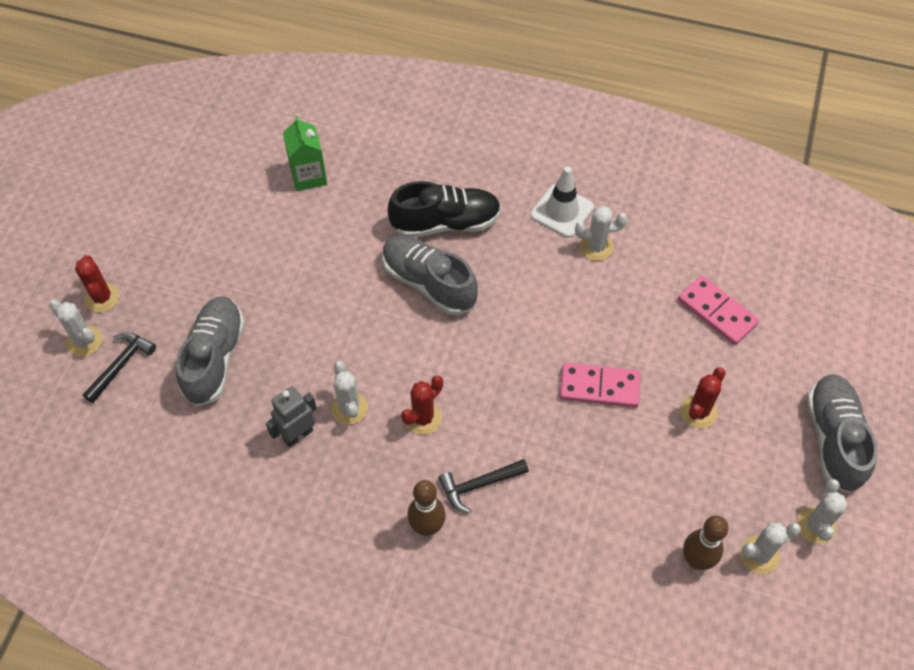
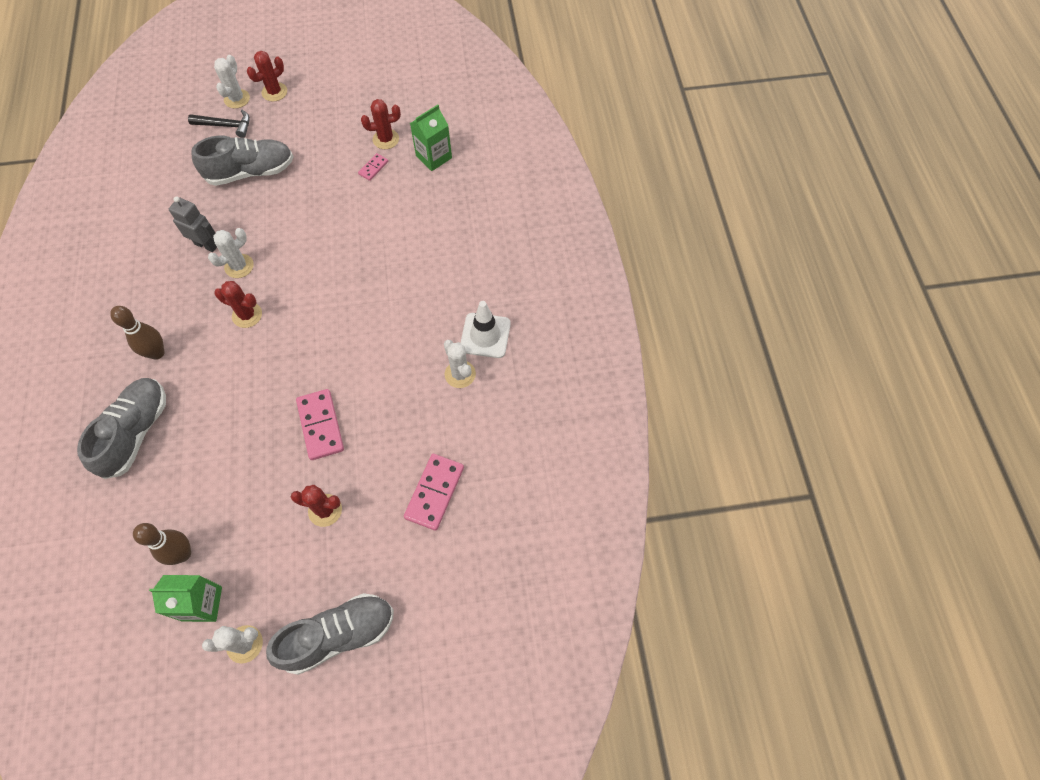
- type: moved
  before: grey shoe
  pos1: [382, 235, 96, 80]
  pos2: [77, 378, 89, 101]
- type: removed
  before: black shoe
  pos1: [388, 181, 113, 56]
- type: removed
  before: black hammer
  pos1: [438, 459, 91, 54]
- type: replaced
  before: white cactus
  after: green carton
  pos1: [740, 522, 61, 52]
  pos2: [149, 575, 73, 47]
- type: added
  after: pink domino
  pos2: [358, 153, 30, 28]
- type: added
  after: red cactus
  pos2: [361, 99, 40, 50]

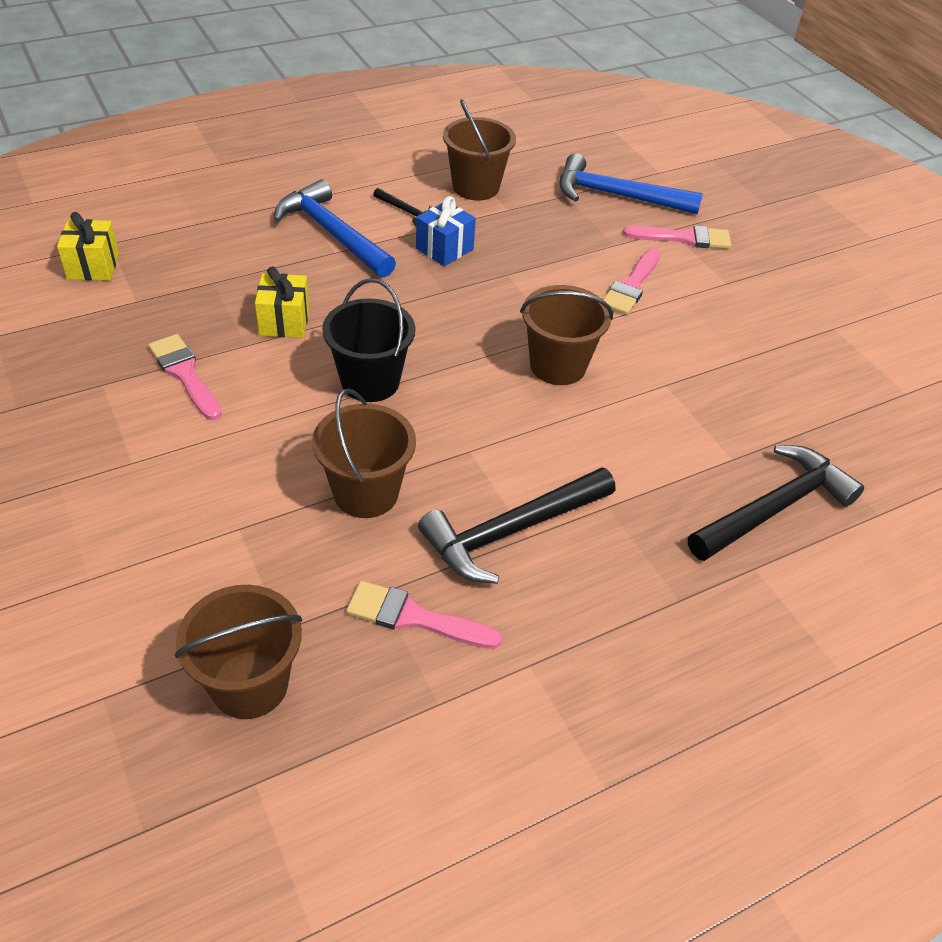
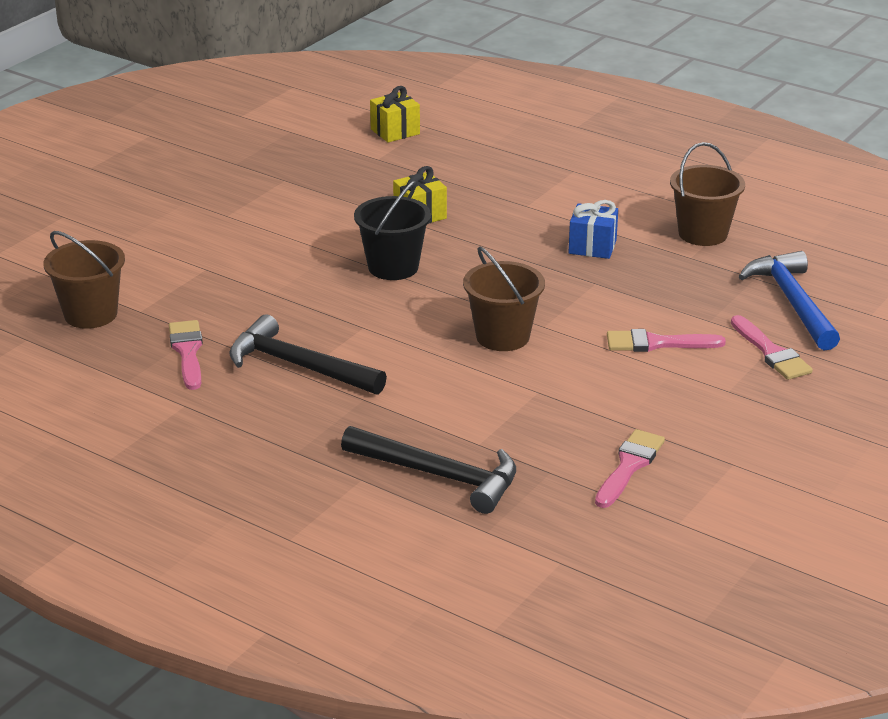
- type: moved
  before: pink brush
  pos1: [148, 334, 74, 86]
  pos2: [595, 429, 70, 79]
- type: removed
  before: blue hammer
  pos1: [274, 179, 122, 99]
- type: removed
  before: brown bucket
  pos1: [312, 388, 104, 130]
- type: removed
  before: black hammer
  pos1: [373, 188, 59, 38]

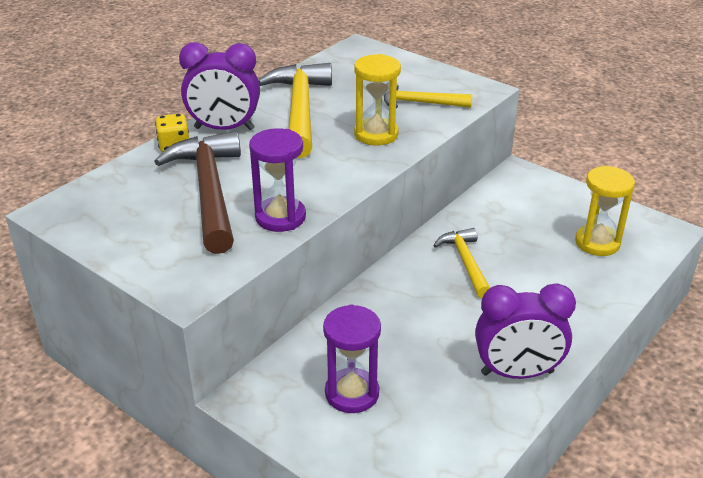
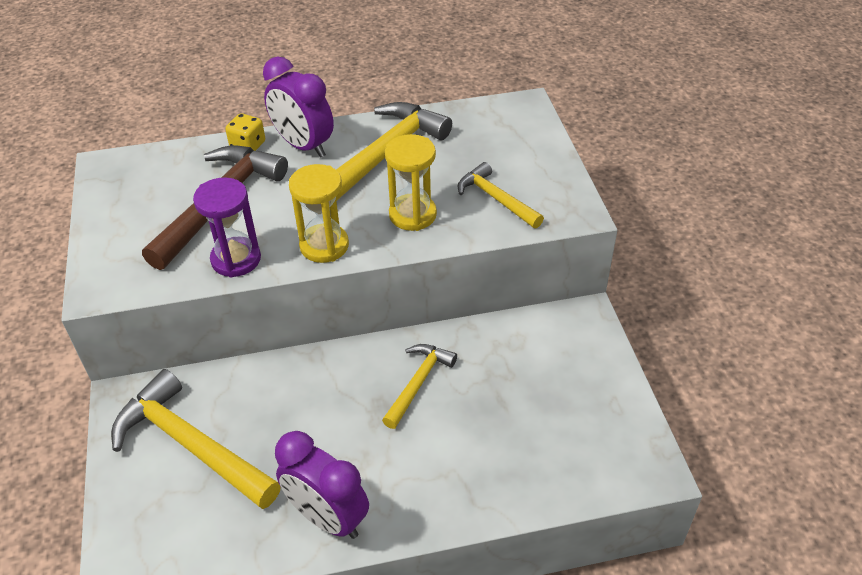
- type: replaced
  before: purple hourglass
  after: yellow hammer
  pos1: [323, 304, 58, 109]
  pos2: [111, 369, 169, 140]
- type: moved
  before: yellow hourglass
  pos1: [575, 166, 60, 90]
  pos2: [289, 164, 60, 99]

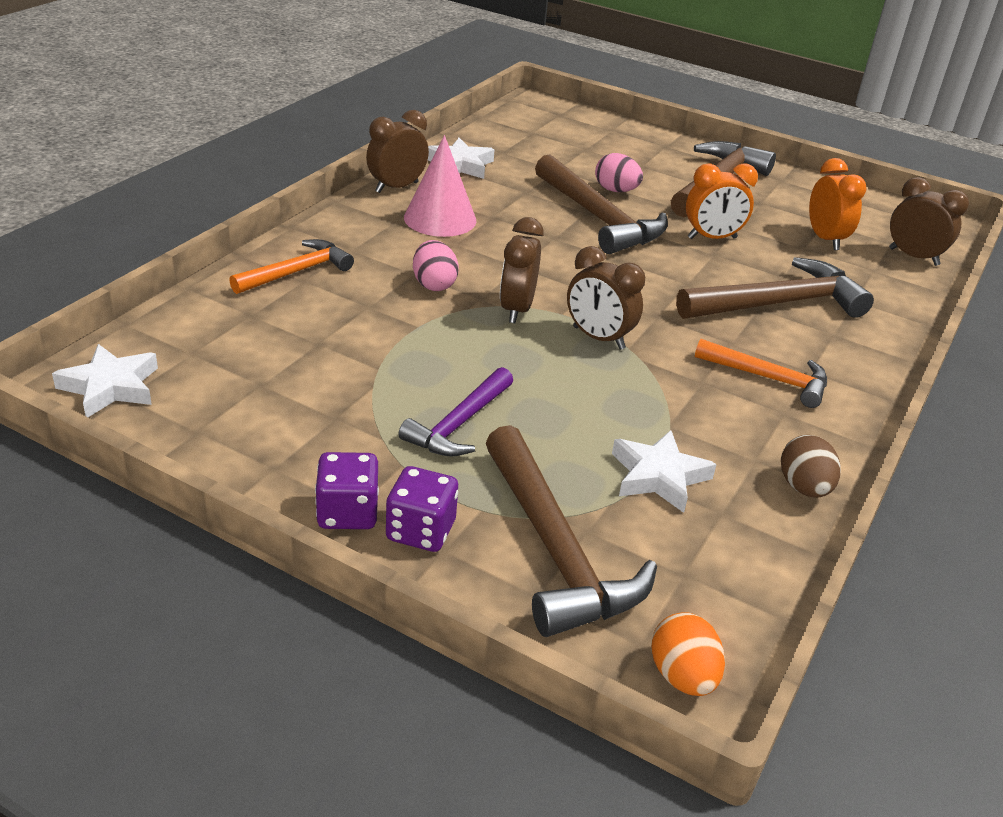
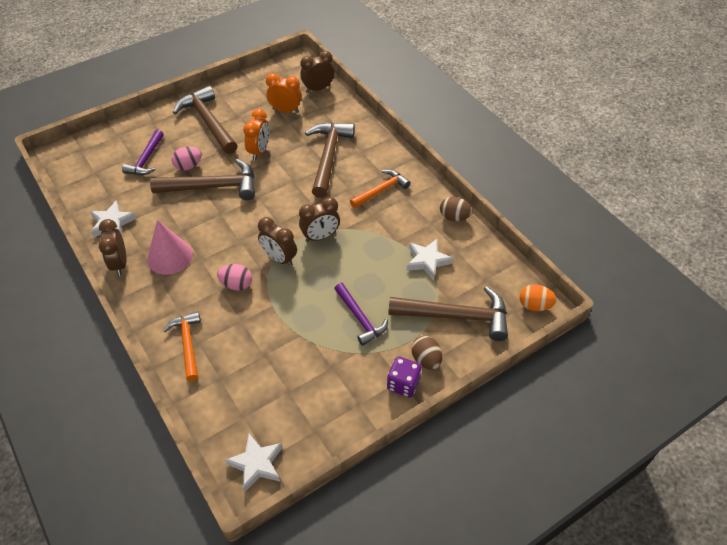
- type: replaced
  before: purple dice
  after: brown egg
  pos1: [386, 466, 72, 86]
  pos2: [412, 336, 30, 34]
- type: added
  after: purple hammer
  pos2: [122, 130, 42, 45]

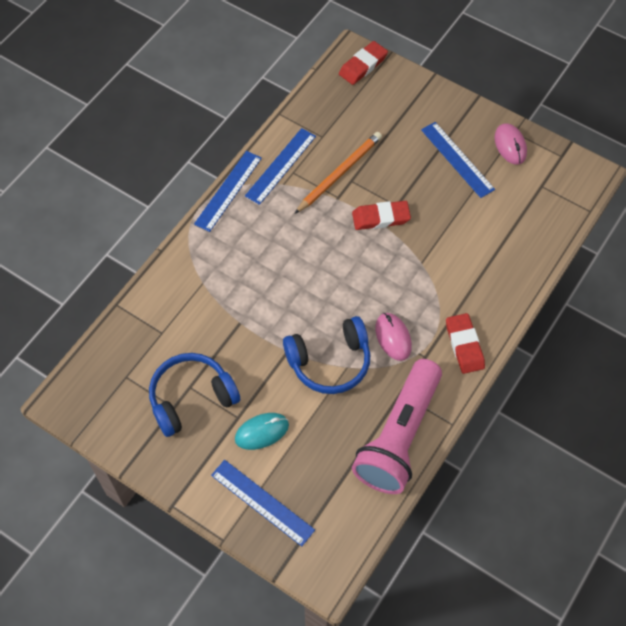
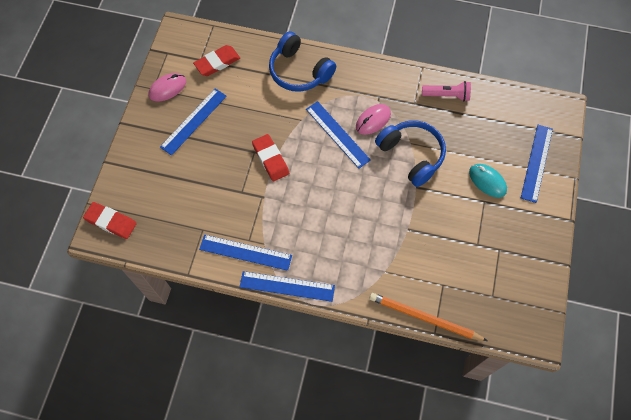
- type: moved
  before: blue headphones
  pos1: [149, 353, 91, 84]
  pos2: [269, 31, 67, 61]
- type: moved
  before: orange pencil
  pos1: [294, 132, 88, 82]
  pos2: [369, 293, 119, 48]
- type: resized
  before: pink flashlight
  pos1: [352, 359, 90, 135]
  pos2: [422, 81, 49, 21]
  scale: 0.47
- type: moved
  before: red eraser
  pos1: [446, 313, 39, 61]
  pos2: [193, 45, 47, 31]
- type: added
  after: blue ruler
  pos2: [306, 101, 65, 68]

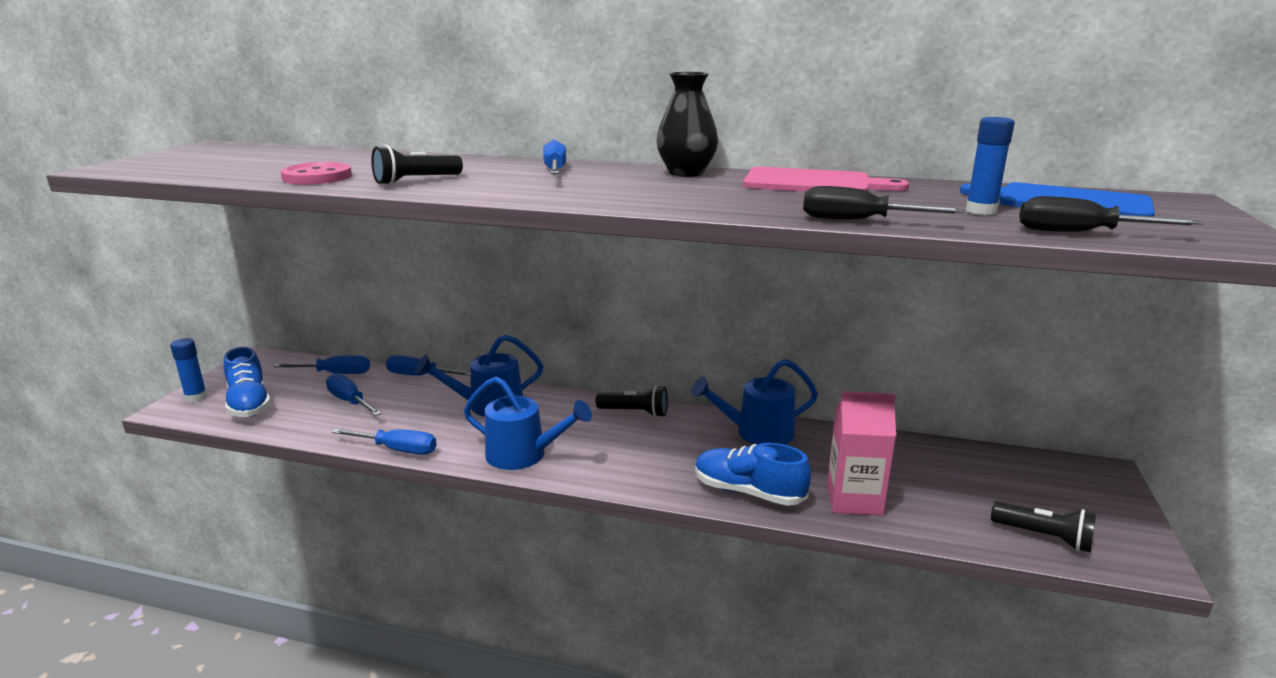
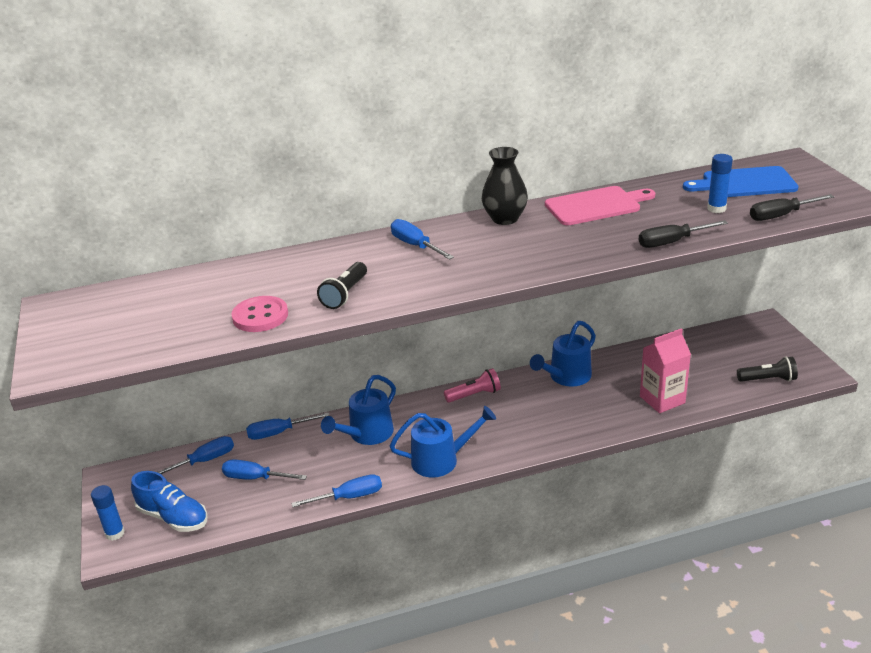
- type: recoloured
  before: black flashlight
  after: pink flashlight
  pos1: [596, 385, 72, 32]
  pos2: [444, 368, 57, 35]
- type: removed
  before: blue shoe
  pos1: [695, 443, 116, 63]

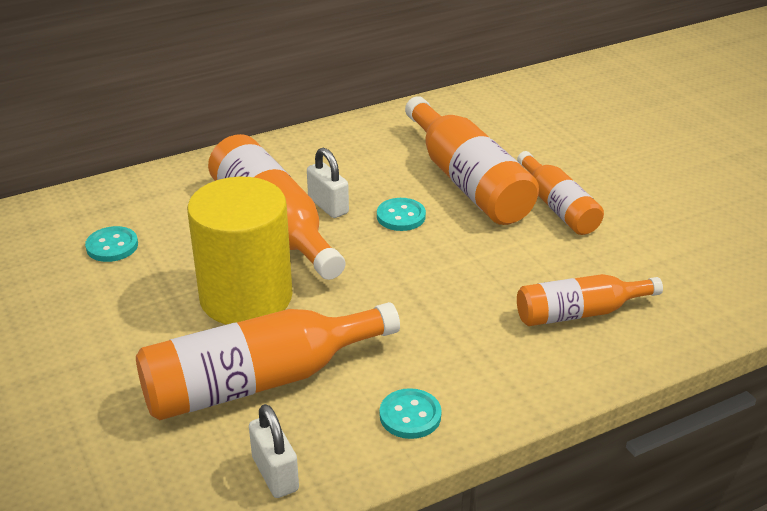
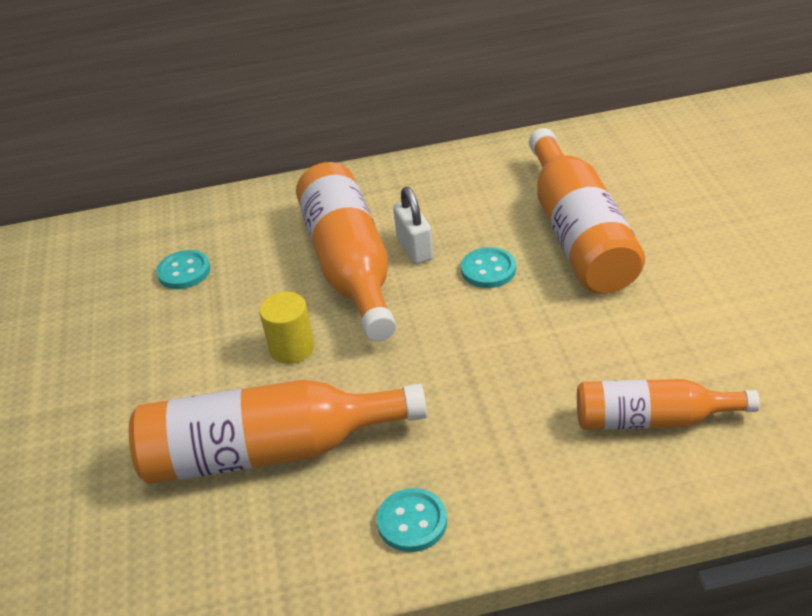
- type: resized
  before: yellow cylinder
  pos1: [187, 177, 106, 148]
  pos2: [259, 292, 55, 72]
  scale: 0.46
- type: removed
  before: white padlock
  pos1: [249, 404, 50, 94]
- type: removed
  before: orange bottle
  pos1: [517, 151, 87, 84]

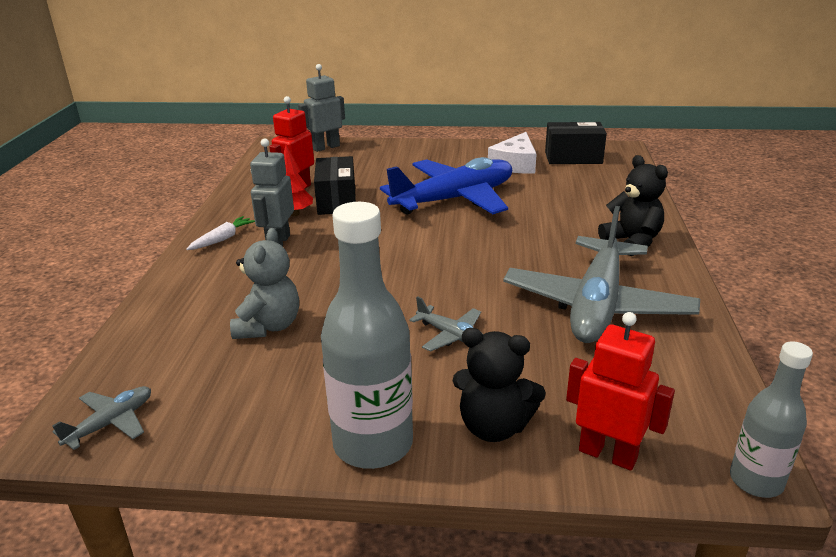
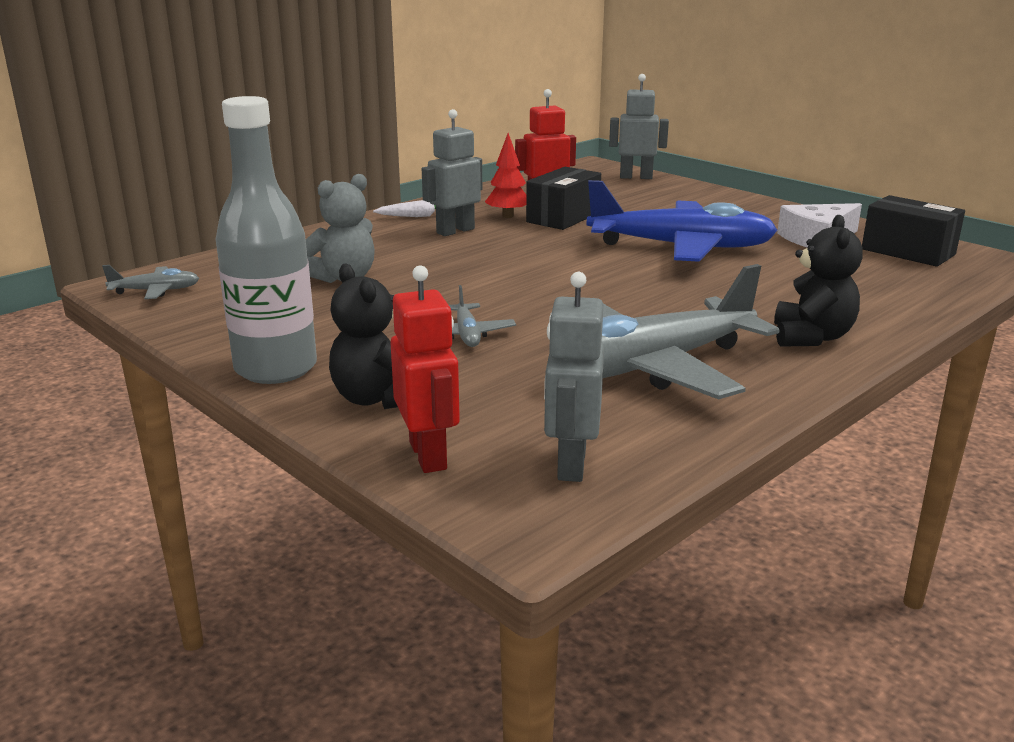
- type: removed
  before: grey bottle
  pos1: [730, 341, 83, 157]
- type: added
  after: grey robot
  pos2: [544, 272, 60, 210]

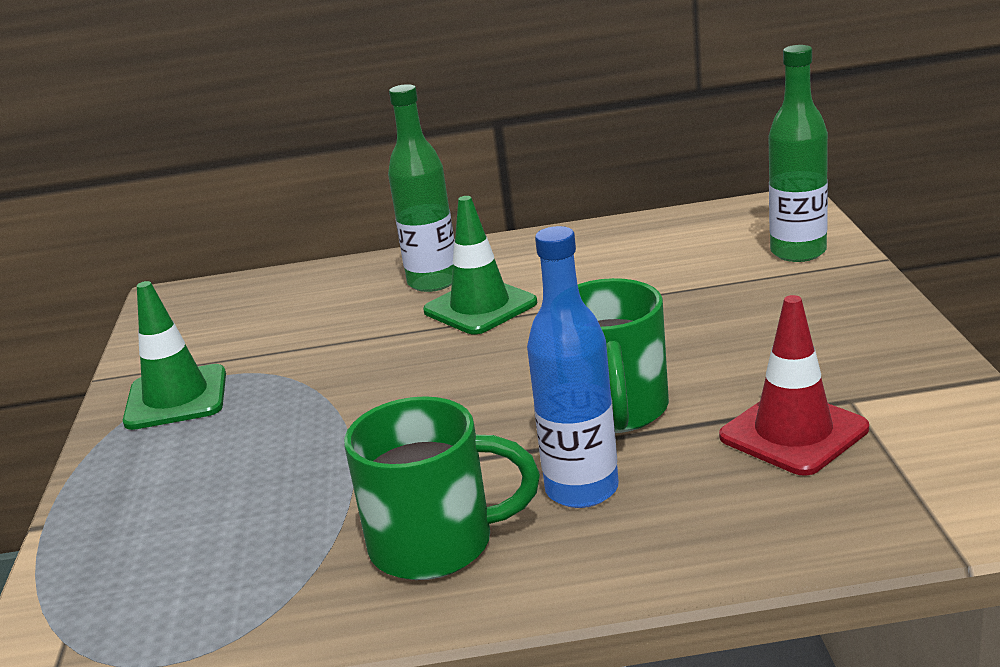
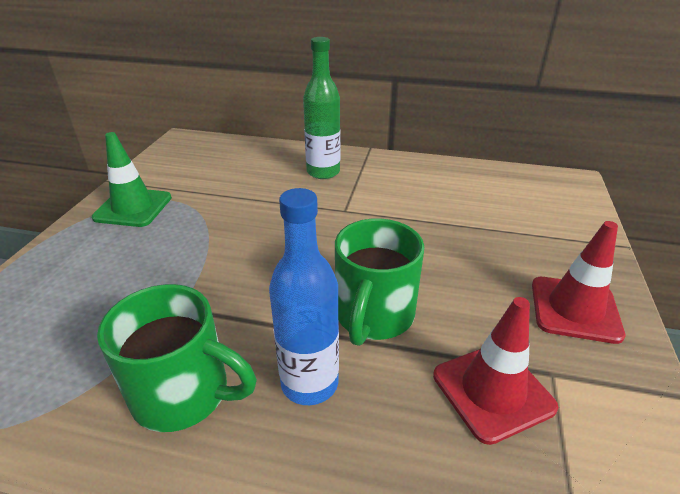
- type: removed
  before: green traffic cone
  pos1: [423, 196, 114, 138]
- type: removed
  before: green bottle
  pos1: [768, 45, 60, 217]
- type: added
  after: red traffic cone
  pos2: [532, 221, 93, 123]

